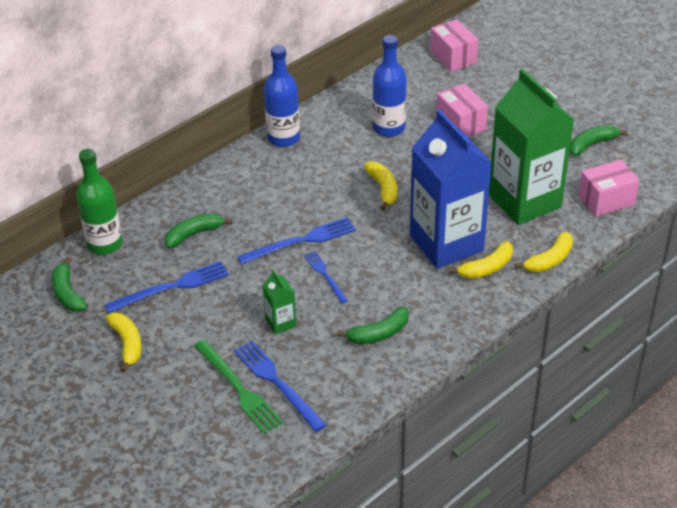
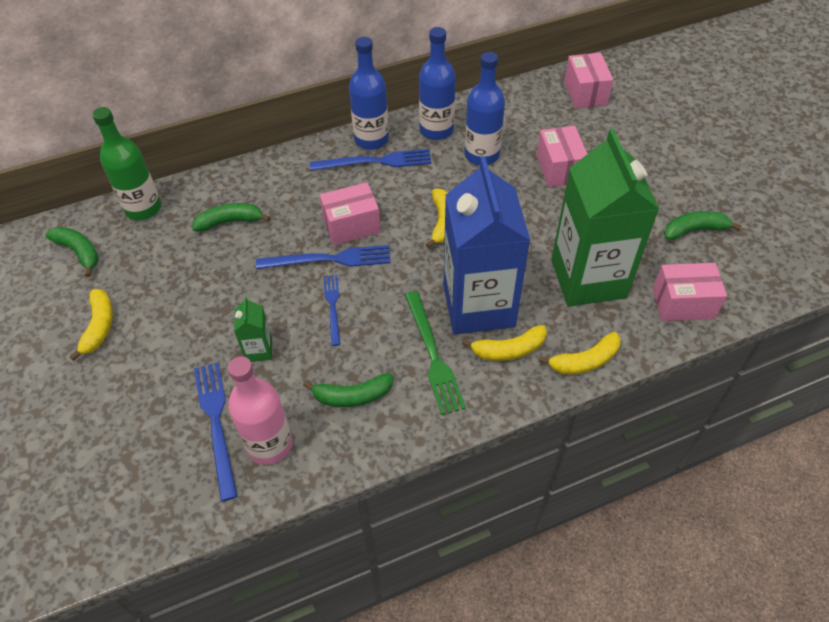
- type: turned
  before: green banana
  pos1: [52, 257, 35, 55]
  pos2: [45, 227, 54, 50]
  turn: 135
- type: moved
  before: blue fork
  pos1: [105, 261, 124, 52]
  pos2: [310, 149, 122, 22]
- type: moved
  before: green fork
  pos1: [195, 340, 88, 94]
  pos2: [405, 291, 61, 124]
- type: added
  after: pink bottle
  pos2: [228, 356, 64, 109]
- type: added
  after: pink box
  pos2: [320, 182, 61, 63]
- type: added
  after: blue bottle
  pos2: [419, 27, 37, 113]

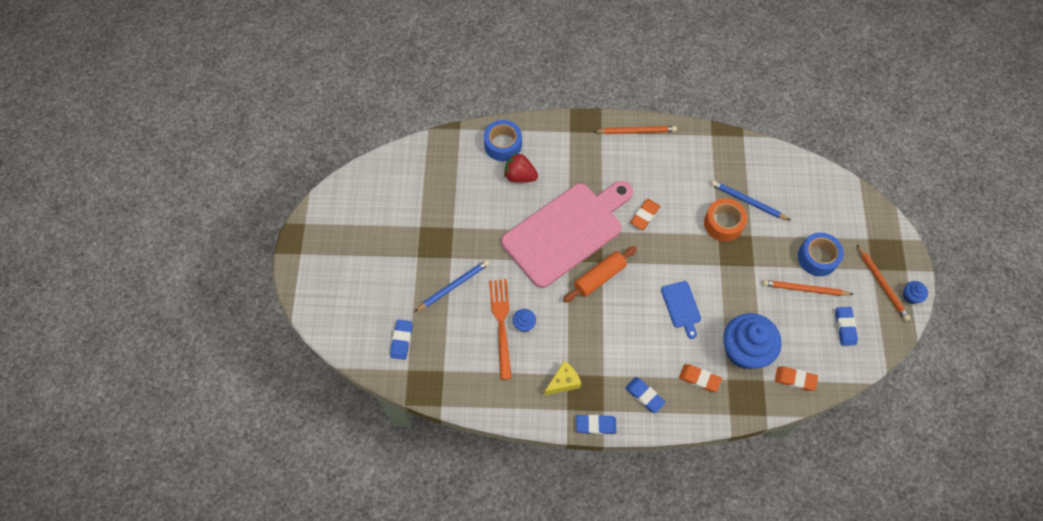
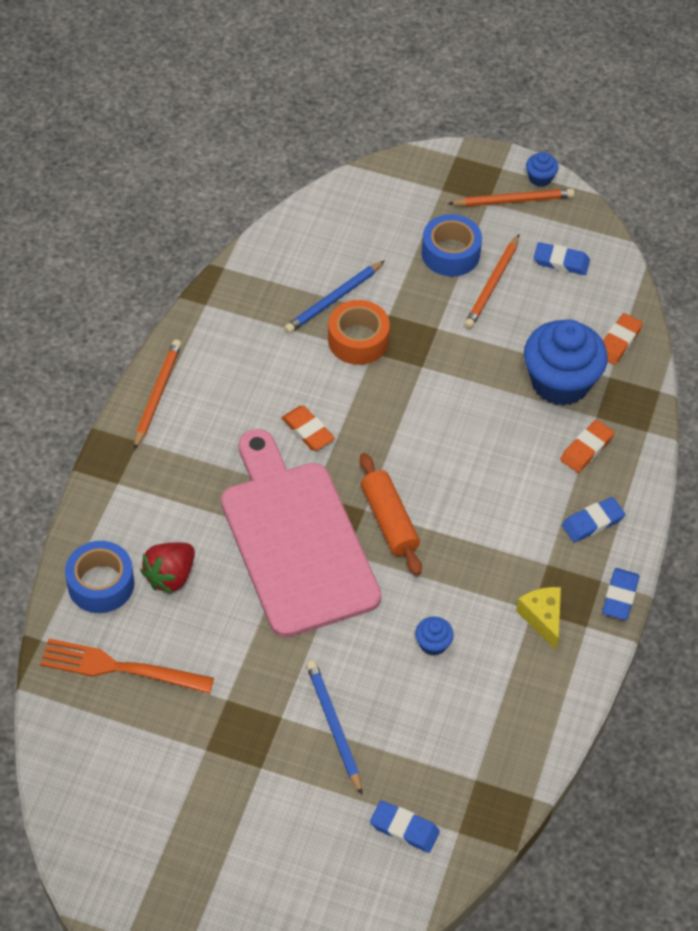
- type: moved
  before: orange fork
  pos1: [489, 279, 23, 101]
  pos2: [40, 639, 174, 55]
- type: removed
  before: blue cutting board
  pos1: [661, 281, 40, 58]

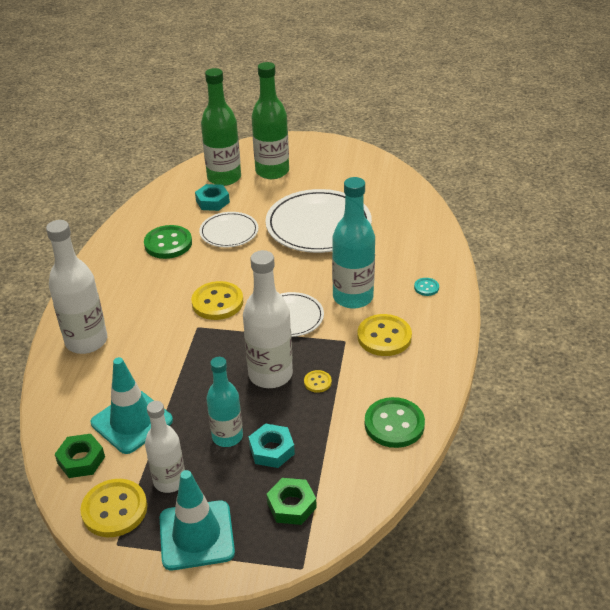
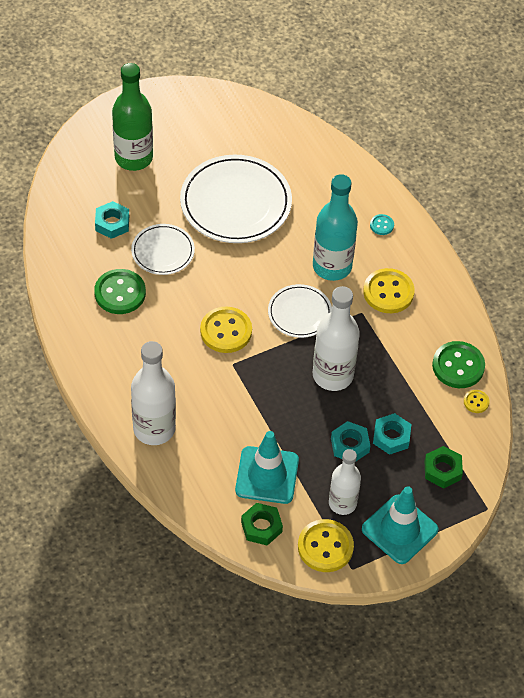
- type: removed
  before: green bottle
  pos1: [201, 68, 40, 118]
- type: replaced
  before: turquoise bottle
  after: turquoise nut
  pos1: [206, 357, 37, 90]
  pos2: [331, 421, 39, 41]
- type: moved
  before: yellow button
  pos1: [304, 370, 28, 23]
  pos2: [464, 390, 26, 23]

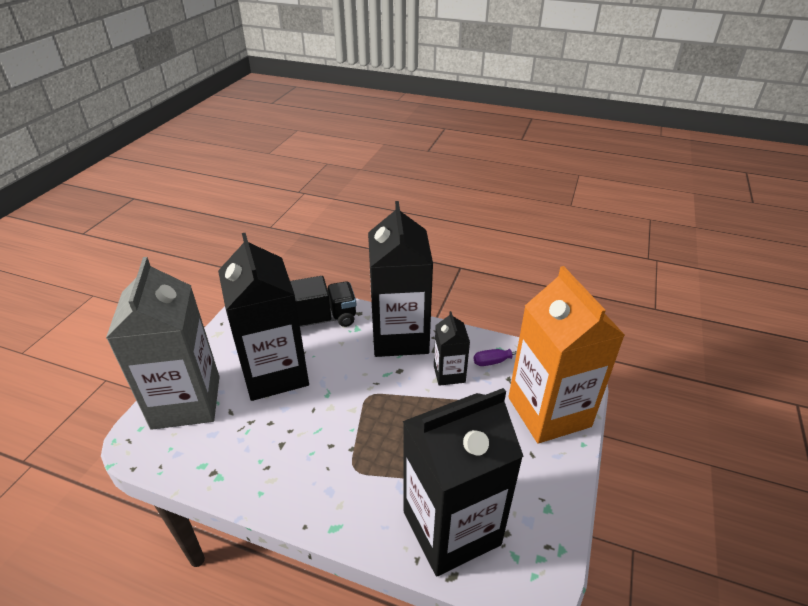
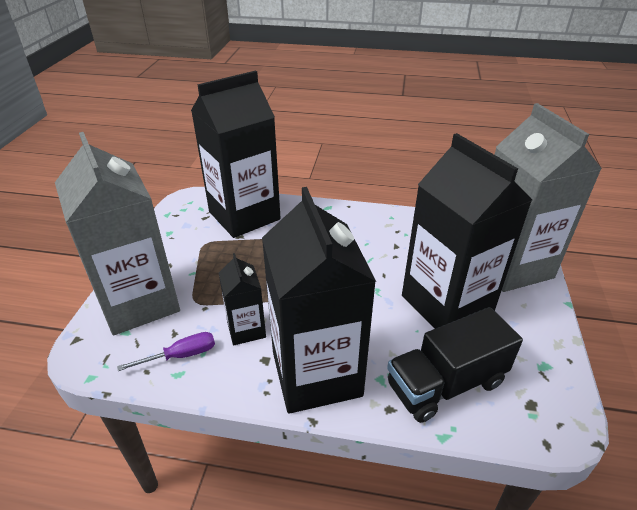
- type: recoloured
  before: orange carton
  after: grey carton
  pos1: [509, 266, 116, 177]
  pos2: [55, 132, 125, 203]

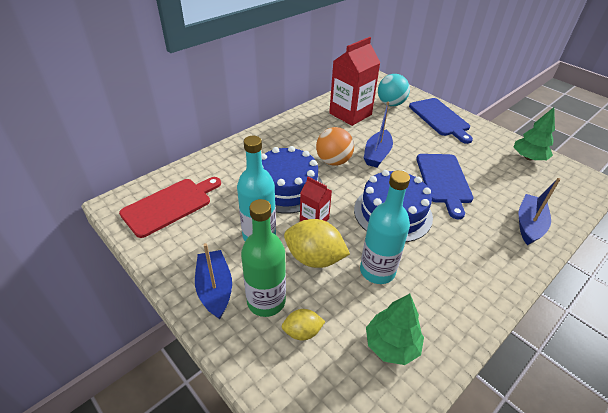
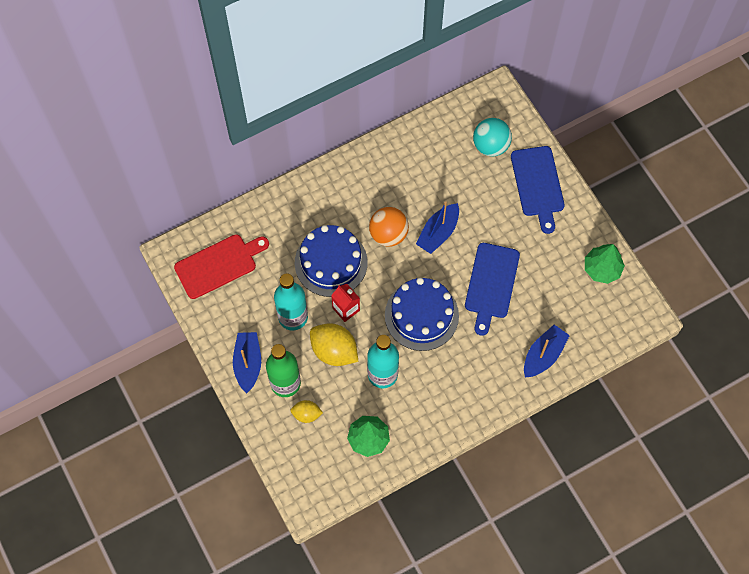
- type: removed
  before: red carton
  pos1: [329, 37, 52, 89]

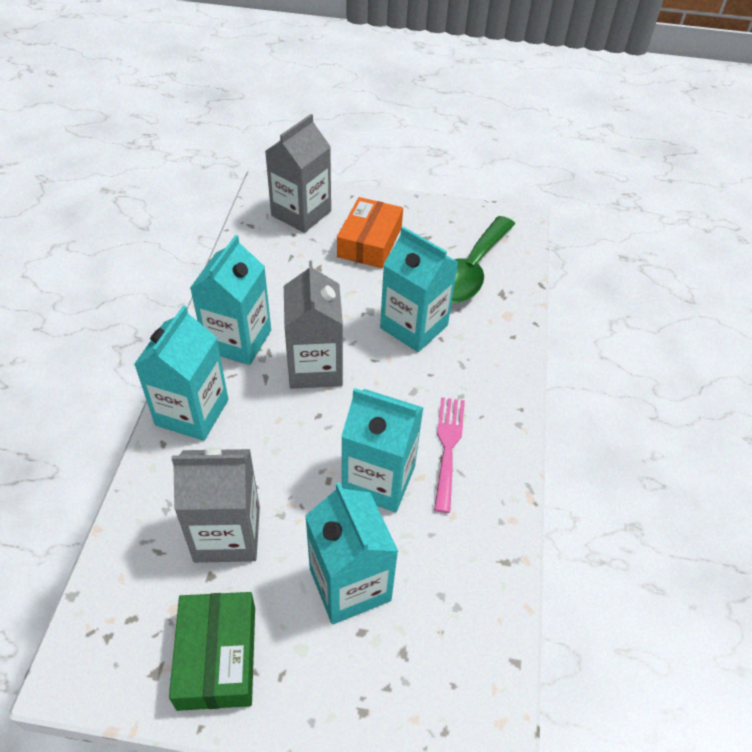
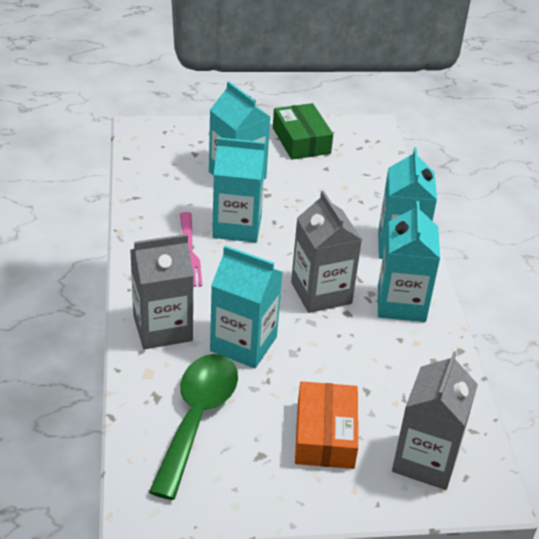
- type: moved
  before: grey carton
  pos1: [171, 447, 89, 116]
  pos2: [130, 234, 64, 115]

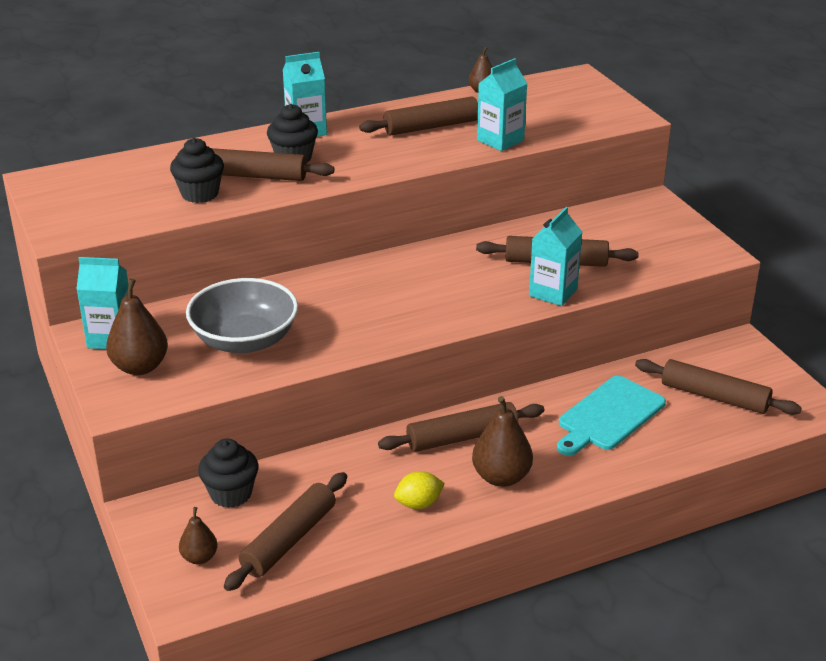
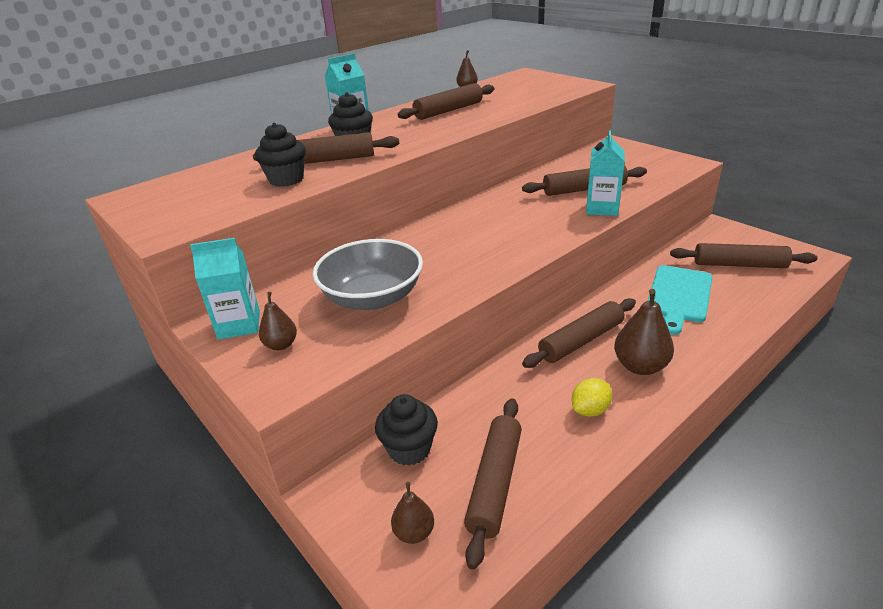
- type: resized
  before: brown pear
  pos1: [106, 279, 62, 96]
  pos2: [259, 292, 38, 58]
  scale: 0.59
- type: removed
  before: turquoise carton
  pos1: [477, 58, 50, 93]

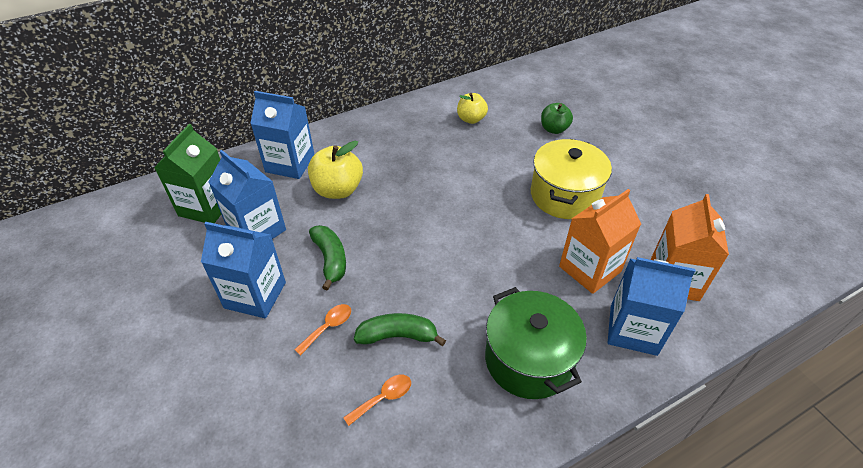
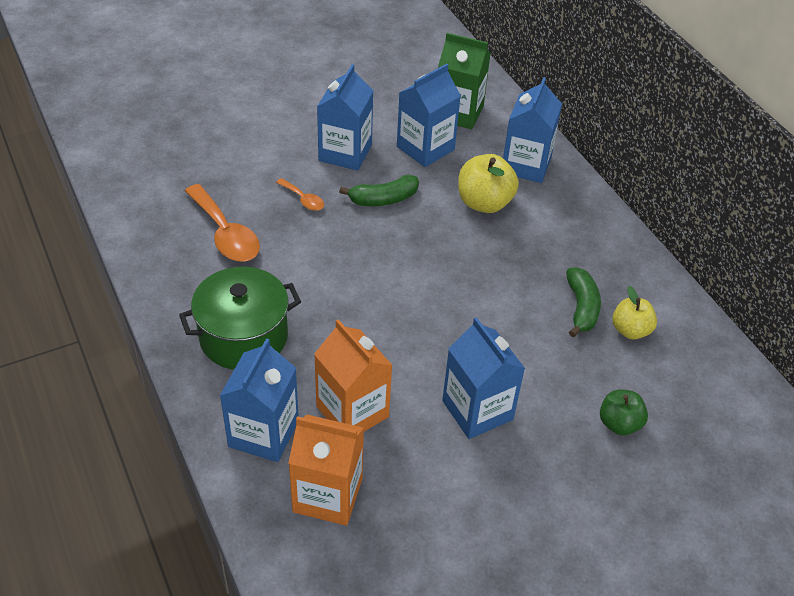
- type: resized
  before: orange spoon
  pos1: [343, 375, 68, 51]
  pos2: [185, 184, 75, 78]
  scale: 1.97
- type: moved
  before: green banana
  pos1: [354, 313, 92, 33]
  pos2: [566, 267, 35, 70]
- type: replaced
  before: yellow pot
  after: blue carton
  pos1: [531, 139, 81, 80]
  pos2: [442, 317, 83, 122]

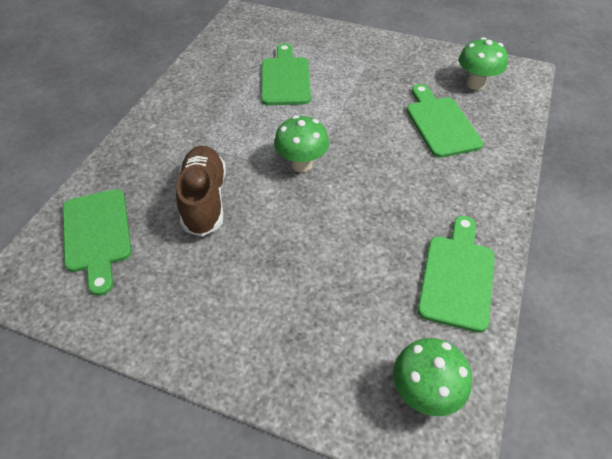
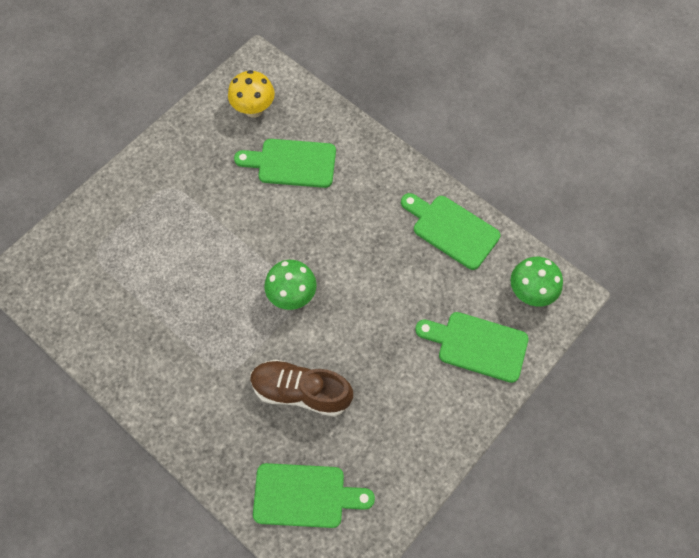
- type: moved
  before: green cutting board
  pos1: [261, 43, 50, 62]
  pos2: [415, 312, 113, 71]
- type: recoloured
  before: green mushroom
  after: yellow mushroom
  pos1: [459, 37, 49, 53]
  pos2: [228, 70, 47, 48]

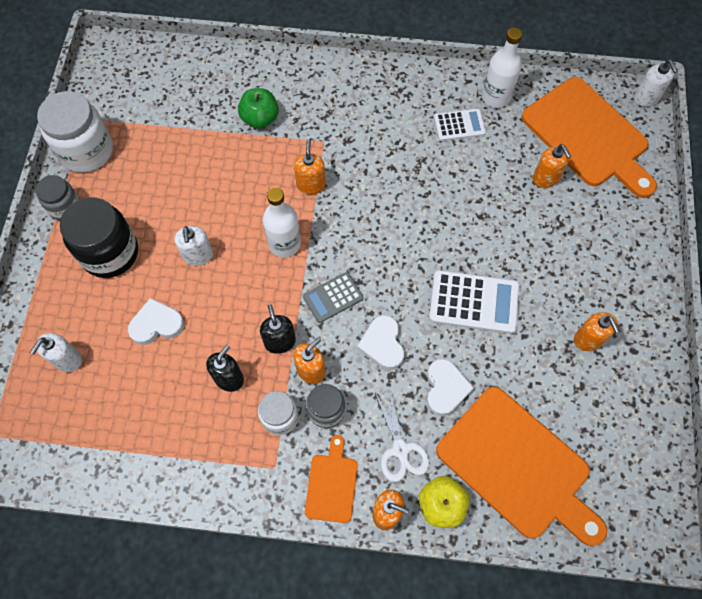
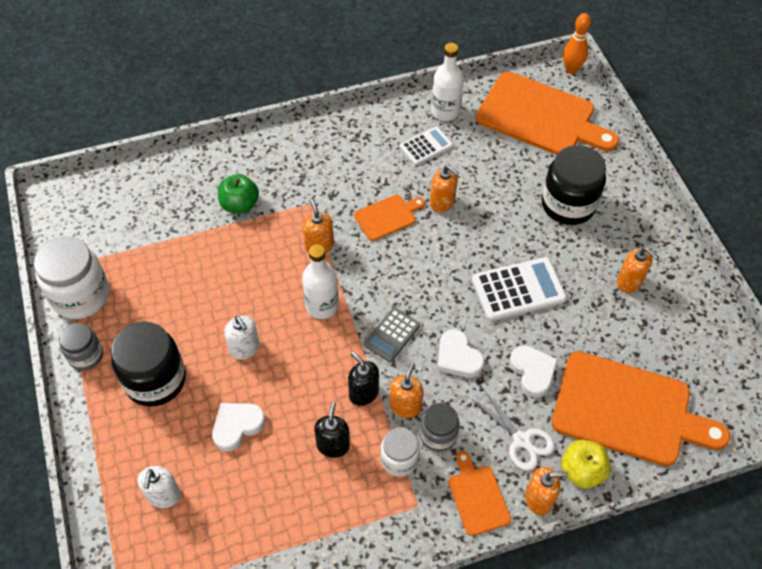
- type: moved
  before: orange soap dispenser
  pos1: [533, 144, 38, 44]
  pos2: [430, 165, 29, 47]
- type: replaced
  before: white soap dispenser
  after: orange bowling pin
  pos1: [634, 60, 44, 47]
  pos2: [563, 13, 28, 61]
- type: added
  after: orange cutting board
  pos2: [354, 195, 71, 46]
- type: added
  after: black jar
  pos2: [542, 145, 64, 80]

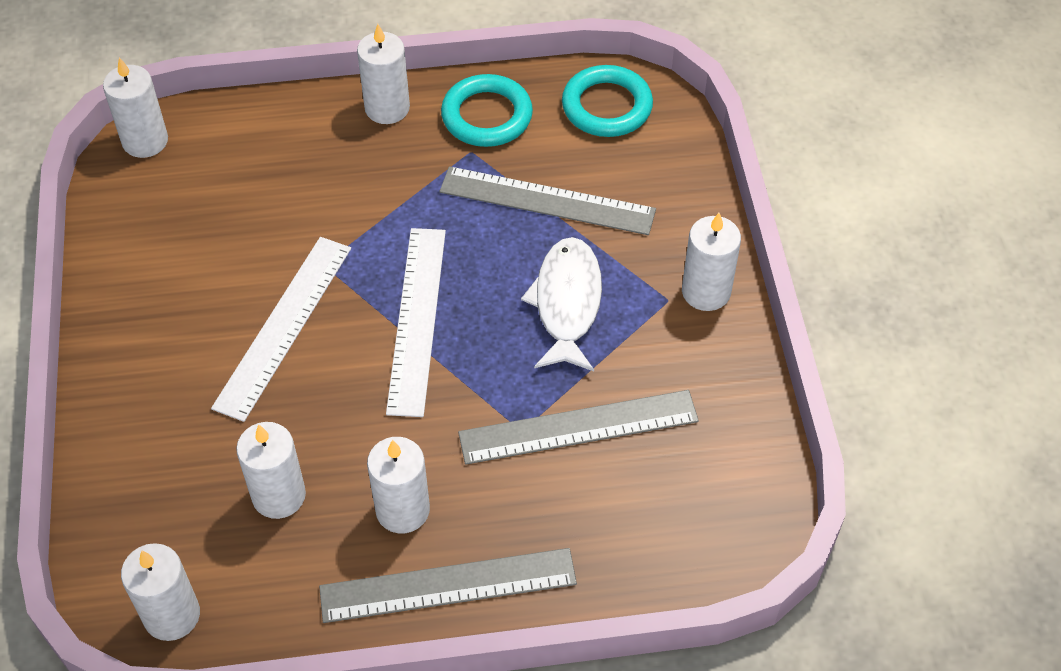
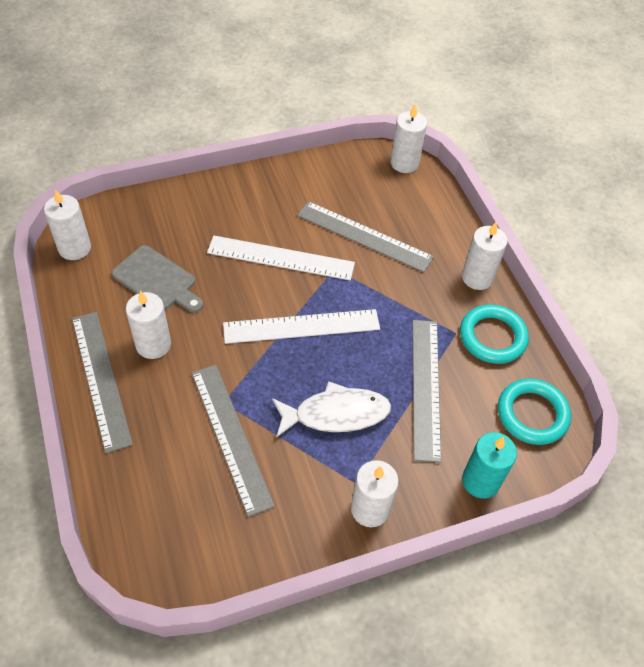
- type: replaced
  before: white candle
  after: grey cutting board
  pos1: [236, 422, 70, 97]
  pos2: [112, 245, 91, 68]
- type: added
  after: grey ruler
  pos2: [297, 201, 137, 71]
- type: added
  after: turquoise candle
  pos2: [462, 432, 55, 67]

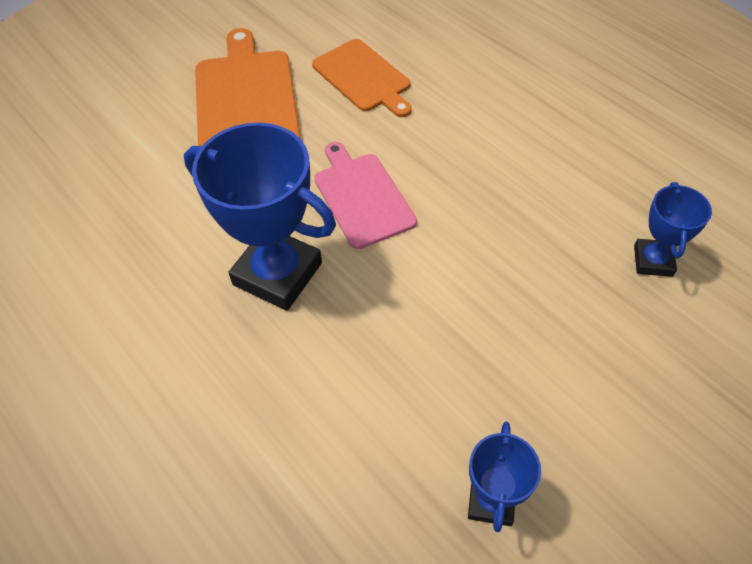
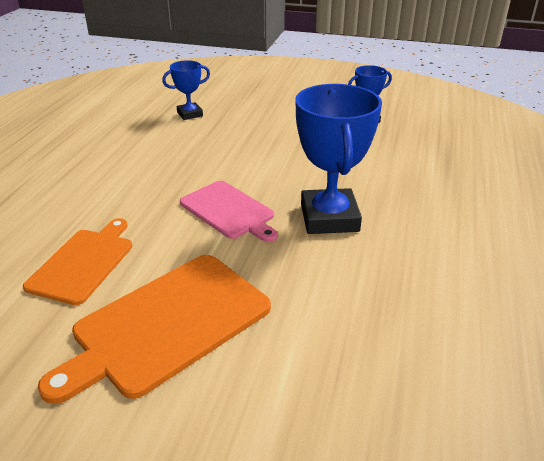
- type: turned
  before: pink cutting board
  pos1: [314, 142, 103, 107]
  pos2: [180, 181, 98, 61]
  turn: -75

